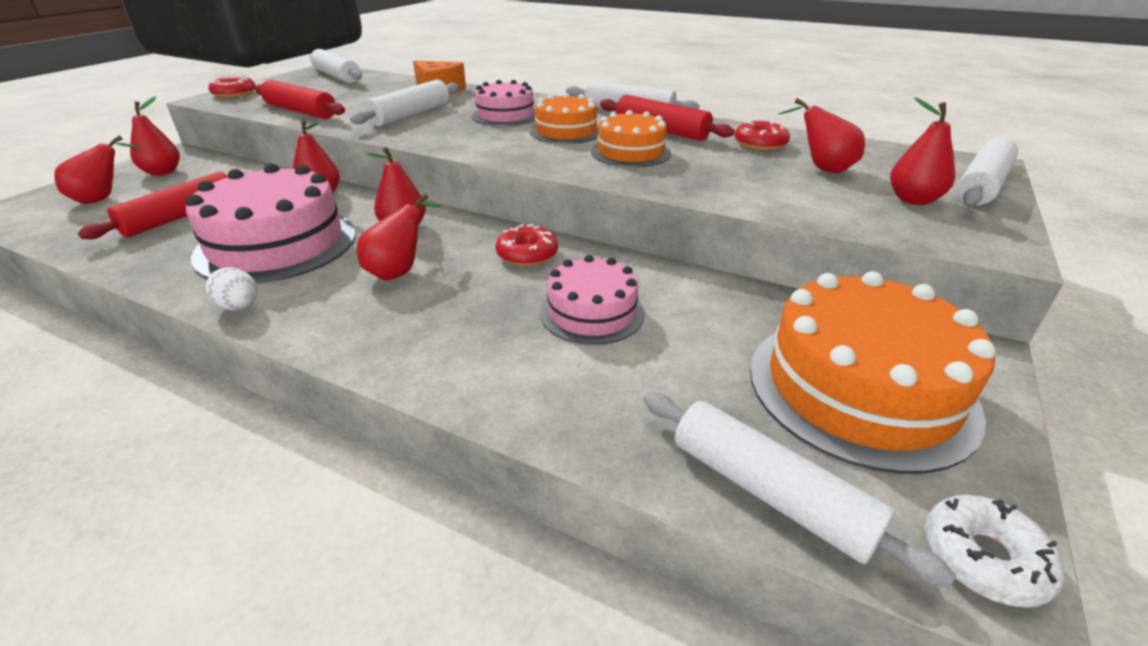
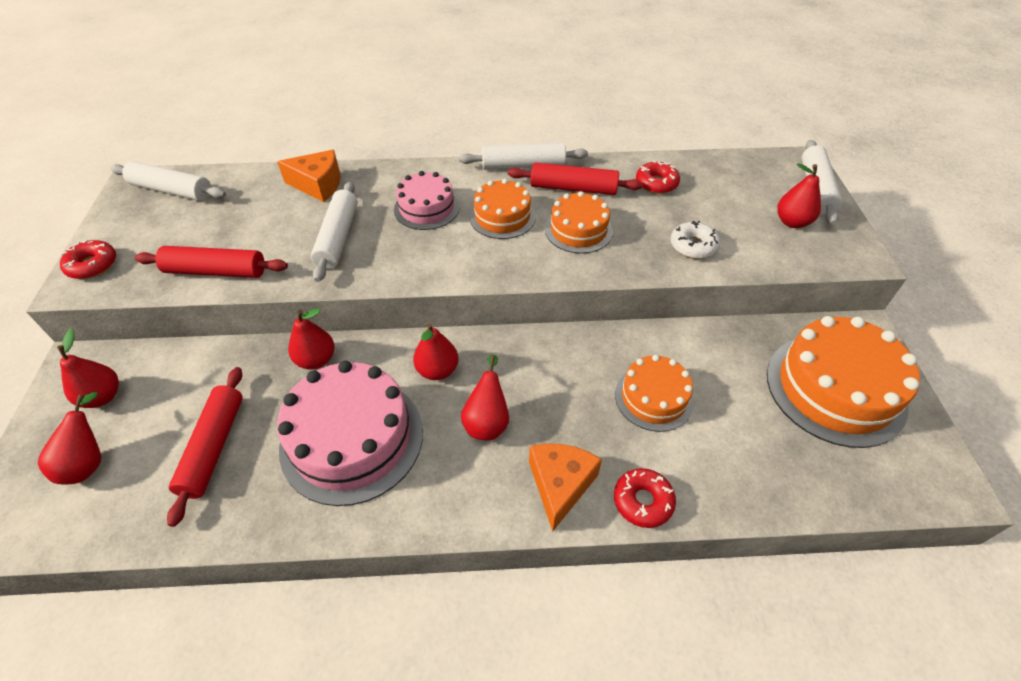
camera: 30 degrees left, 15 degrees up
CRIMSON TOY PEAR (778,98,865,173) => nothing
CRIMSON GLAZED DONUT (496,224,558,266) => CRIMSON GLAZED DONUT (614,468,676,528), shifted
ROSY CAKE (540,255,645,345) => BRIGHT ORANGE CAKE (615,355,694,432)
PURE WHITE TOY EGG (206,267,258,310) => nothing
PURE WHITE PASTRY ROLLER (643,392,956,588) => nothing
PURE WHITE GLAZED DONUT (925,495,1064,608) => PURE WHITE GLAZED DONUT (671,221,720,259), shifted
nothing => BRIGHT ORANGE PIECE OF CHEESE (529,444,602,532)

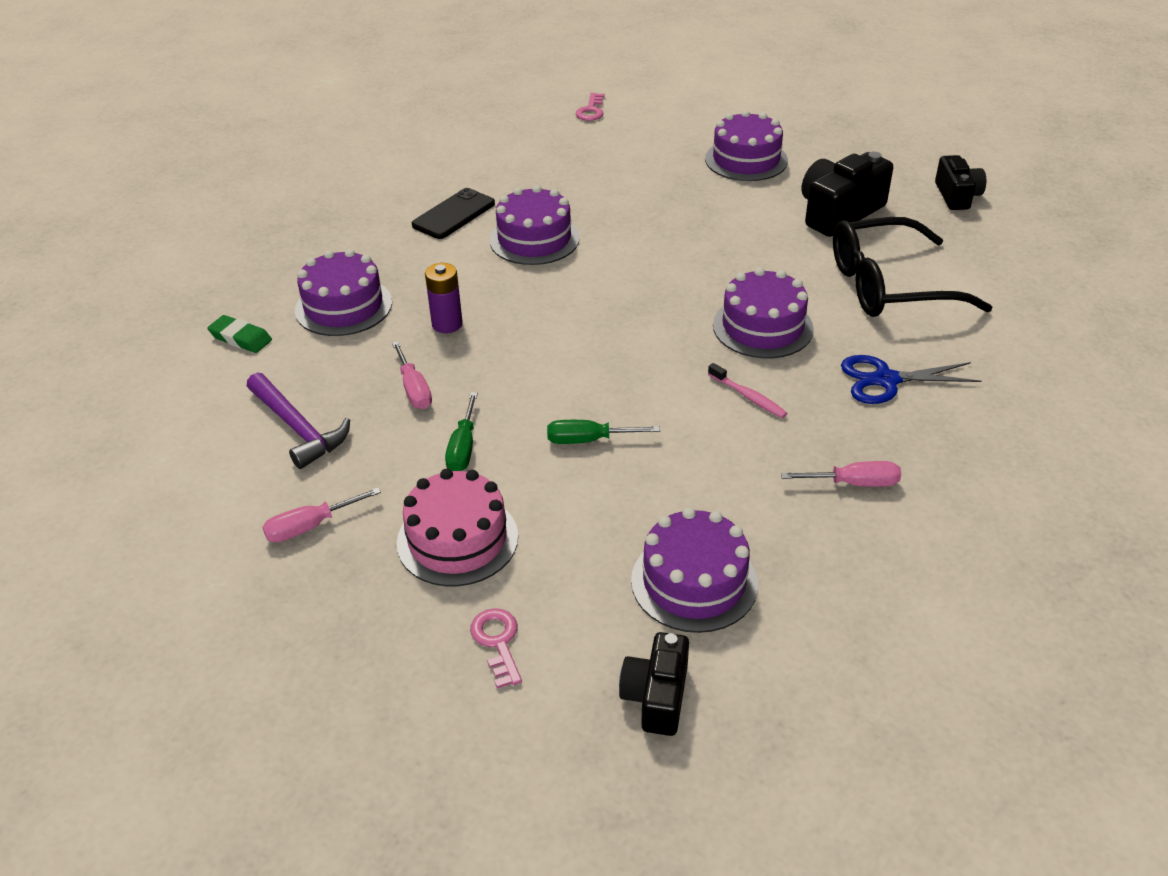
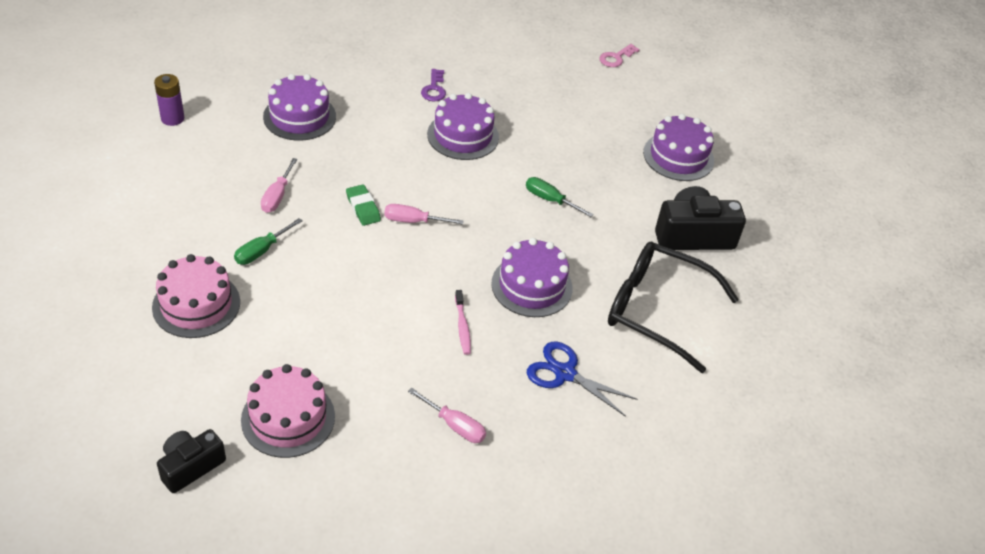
camera: 30 degrees right, 5 degrees up
BLACK PHOTO CAMERA (935,155,986,210) => nothing
BLACK PHONE (412,188,495,239) => PURPLE LATCHKEY (421,69,446,102)
PURPLE POWER CELL (425,263,463,333) => PURPLE POWER CELL (154,74,184,126), shifted
GREEN GUM ERASER (207,315,272,353) => GREEN GUM ERASER (346,184,381,226), shifted
PURPLE HAMMER (247,373,350,469) => nothing
GREEN FLAT SCREWDRIVER (547,420,660,444) => GREEN FLAT SCREWDRIVER (526,177,594,217), shifted
ROSY FLAT SCREWDRIVER (262,487,381,543) => ROSY FLAT SCREWDRIVER (384,204,464,224), shifted
PURPLE CAKE (631,507,758,633) => ROSY CAKE (241,364,335,458)
ROSY LATCHKEY (470,608,522,689) => nothing

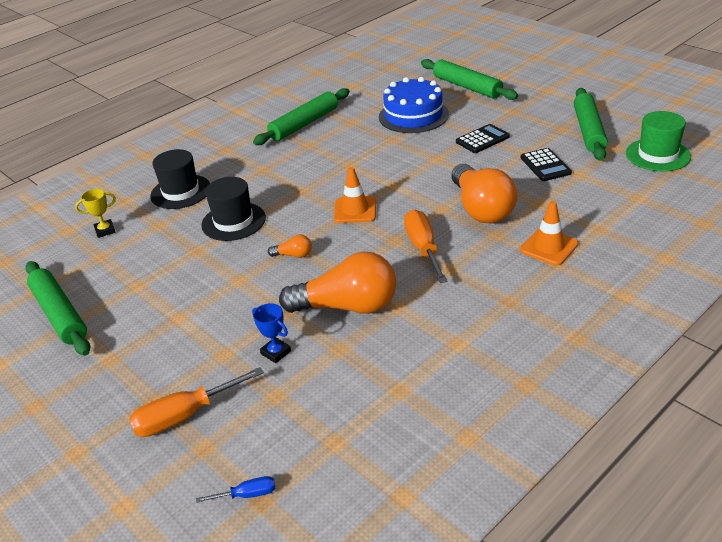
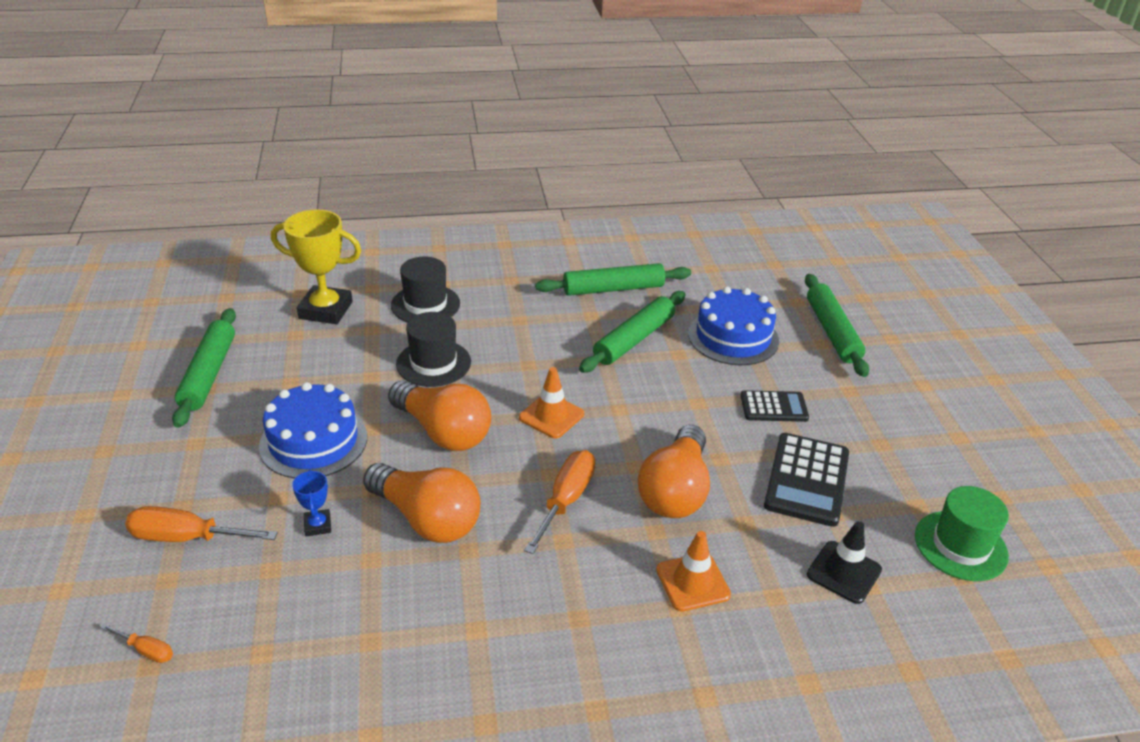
camera: 30 degrees right, 0 degrees up
GREEN PASTRY ROLLER (574,88,608,161) => GREEN PASTRY ROLLER (579,291,686,373), shifted
BLACK ADDING MACHINE (521,148,572,181) => BLACK ADDING MACHINE (764,433,849,527), x1.61
YELLOW PRIZE CUP (75,189,116,238) => YELLOW PRIZE CUP (271,209,361,324), x2.12
BRIGHT ORANGE LIGHT BULB (268,234,312,258) => BRIGHT ORANGE LIGHT BULB (388,381,491,451), x2.39
ROYAL BLUE FLAT SCREWDRIVER (196,476,275,503) => BRIGHT ORANGE FLAT SCREWDRIVER (100,624,173,663)
nothing => ROYAL BLUE CAKE (259,382,367,479)
nothing => BLACK TRAFFIC CONE (807,521,882,604)

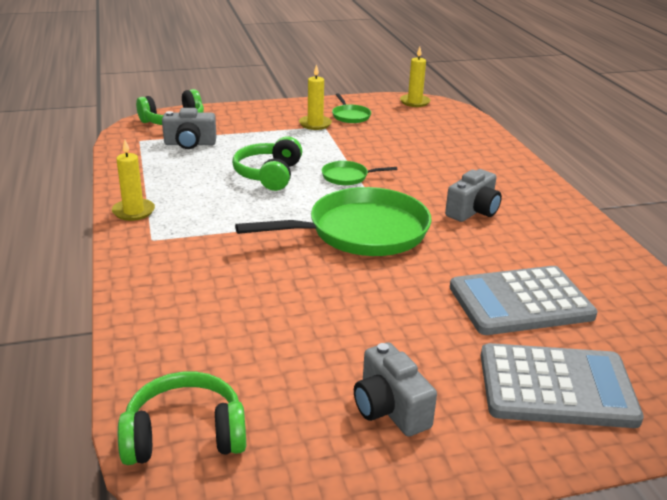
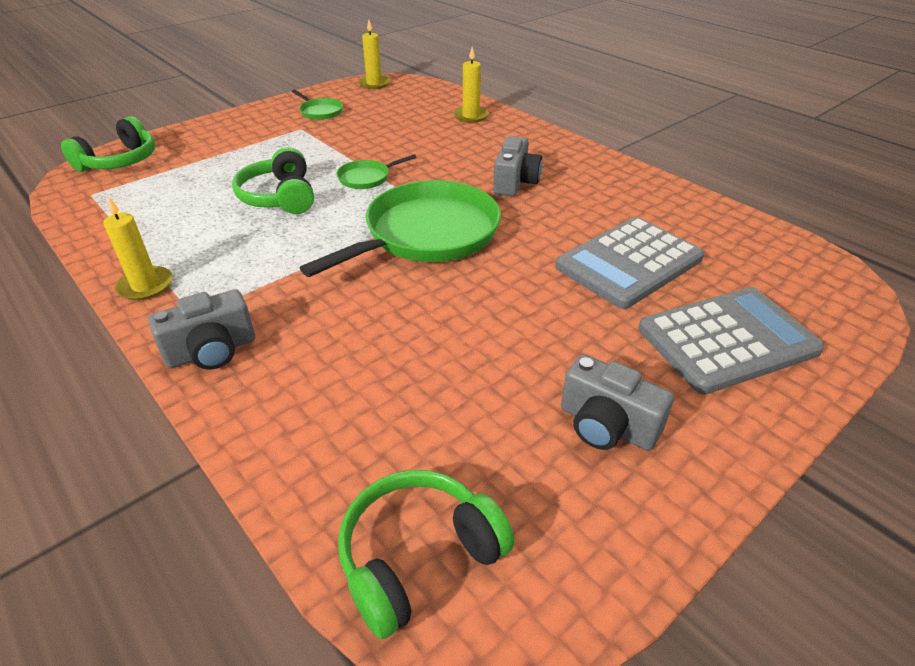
camera: 25 degrees left, 10 degrees up
YELLOW PILLAR CANDLE (299,64,332,130) => YELLOW PILLAR CANDLE (453,47,489,123), shifted
GREY PHOTO CAMERA (162,108,217,149) => GREY PHOTO CAMERA (148,289,255,370), shifted

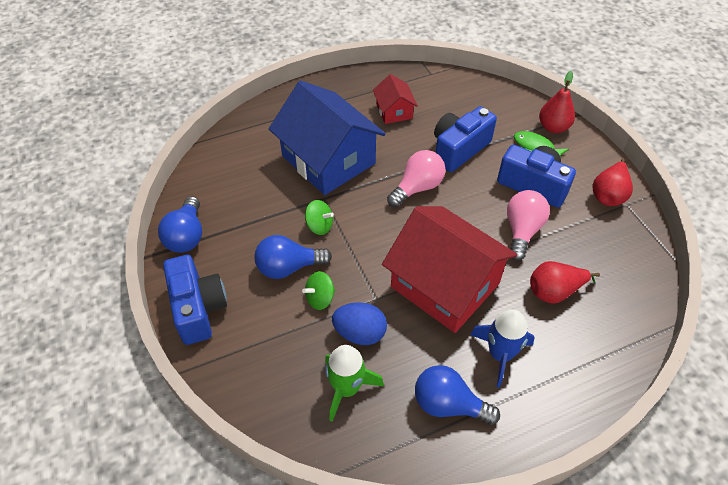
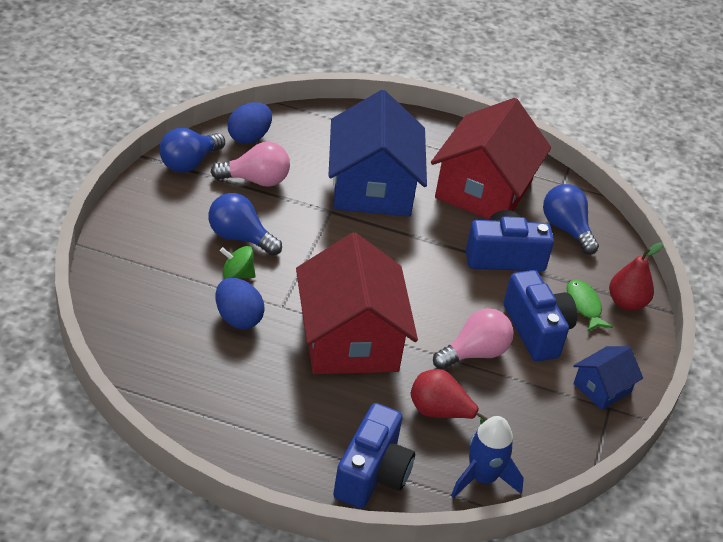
camera: 35 degrees right, 10 degrees down
CRIMSON HOUSE (373,74,418,124) => CRIMSON HOUSE (431,98,551,219), x2.12
ROSY LIGHT BULB (387,150,445,207) => ROSY LIGHT BULB (211,142,290,187), shifted
CRIMSON TOY PEAR (593,159,633,206) => ROYAL BLUE HOUSE (573,346,643,410)
GREEN TOY TOP (305,200,334,235) => nothing
ROYAL BLUE PHOTO CAMERA (163,255,227,345) => ROYAL BLUE PHOTO CAMERA (333,403,415,508), shifted
ROYAL BLUE TOY ROCKET (470,309,535,388) => ROYAL BLUE TOY ROCKET (451,416,524,498), shifted
GREEN TOY ROCKET (325,345,384,422) => nothing
ROYAL BLUE LIGHT BULB (415,365,500,425) => ROYAL BLUE LIGHT BULB (543,184,599,255), shifted
nothing => ROYAL BLUE TOY EGG (228,102,272,144)

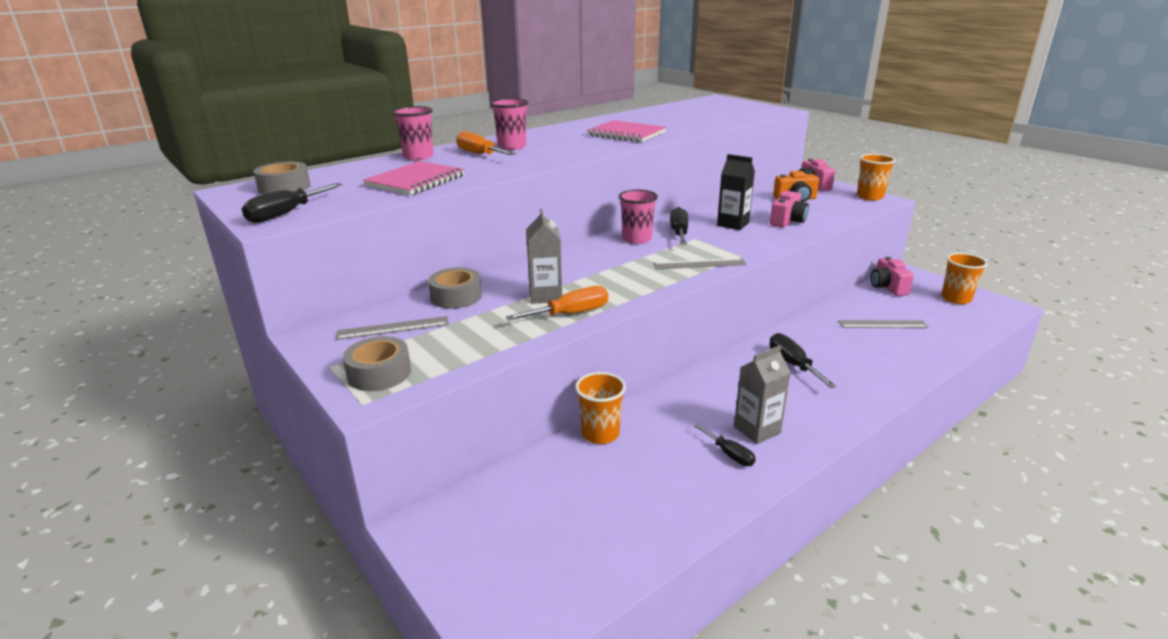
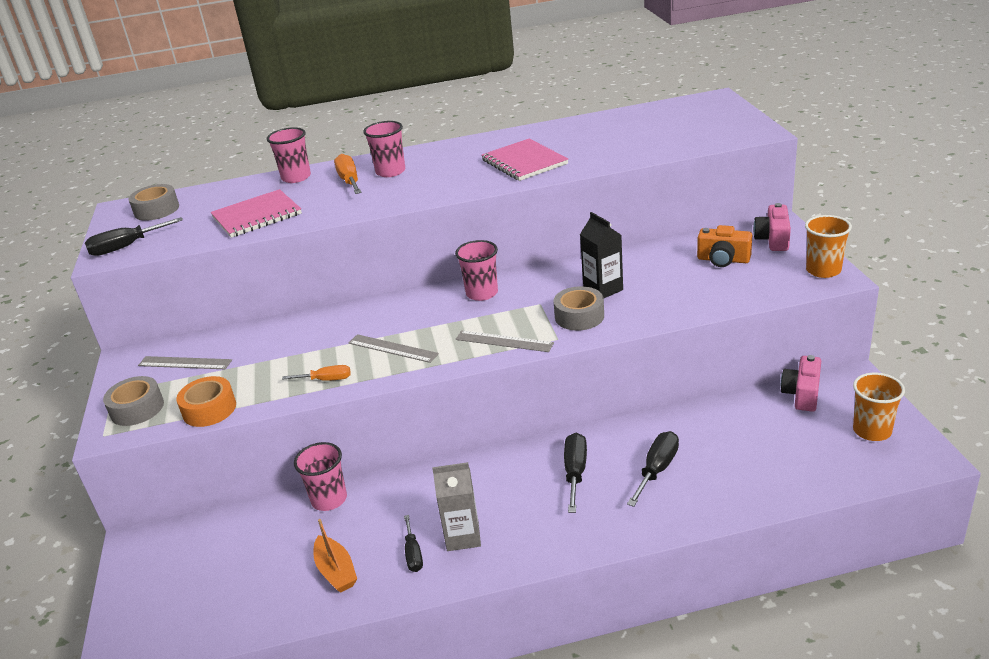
camera: 30 degrees right, 5 degrees up
ROSY PHOTO CAMERA (770,190,809,228) => nothing
BLACK FLAT SCREWDRIVER (670,207,688,245) => BLACK FLAT SCREWDRIVER (627,431,679,507), shifted
GREY JUICE CARTON (526,209,562,304) => nothing
GREY ROLL OF TAPE (428,268,482,309) => GREY ROLL OF TAPE (553,286,604,331), shifted
BRIGHT ORANGE FLAT SCREWDRIVER (505,286,608,321) => BRIGHT ORANGE FLAT SCREWDRIVER (282,365,351,381), x0.65
GREY RULER (838,320,929,328) => GREY RULER (349,334,439,363), shifted
BRIGHT ORANGE BEAKER (575,372,626,444) => ROSY BEAKER (294,442,347,511)
nothing => BRIGHT ORANGE ROLL OF TAPE (176,376,236,427)
nothing => BRIGHT ORANGE BOAT (314,519,357,593)

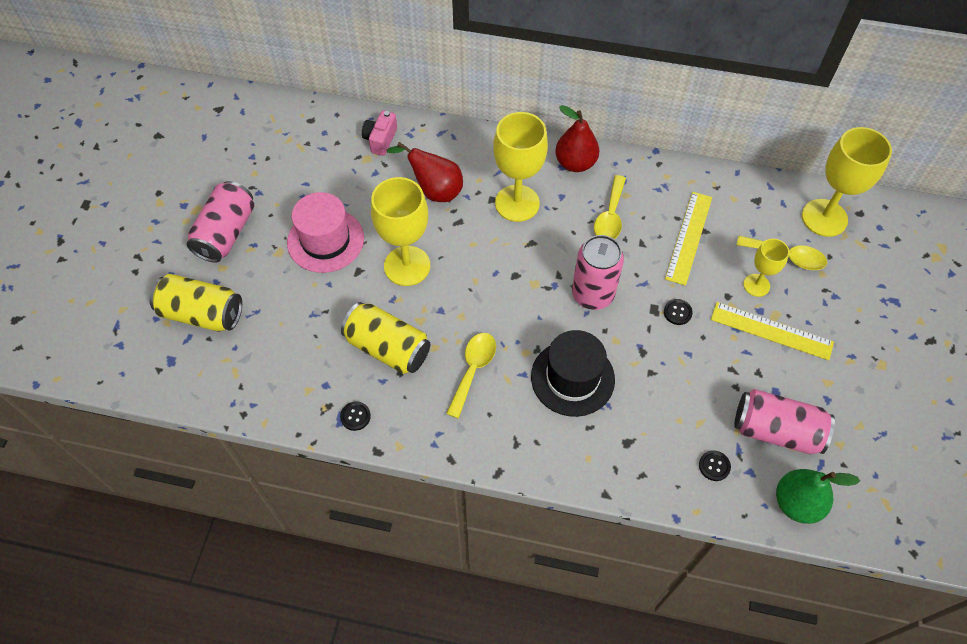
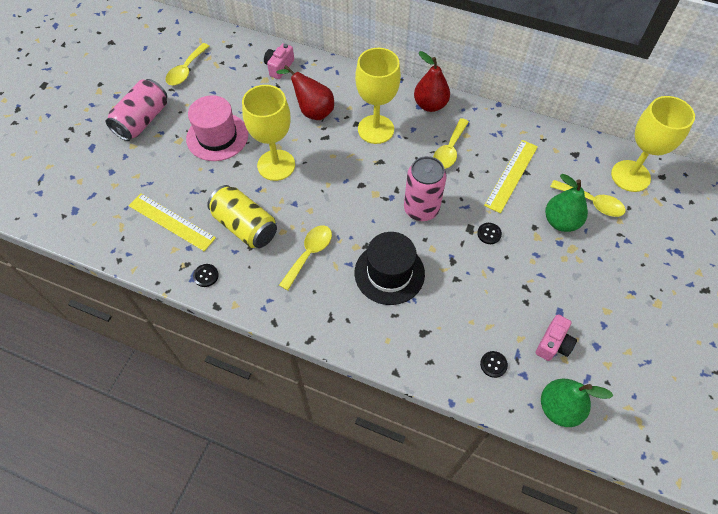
camera: 10 degrees right, 0 degrees up
YELLOW WINE GLASS (743,239,789,297) => GREEN TOY PEAR (545,174,588,232)
YELLOW TIN (150,274,242,332) => nothing
YELLOW RULER (711,302,834,360) => YELLOW RULER (129,193,216,251), shifted
ROSY TIN (734,389,835,454) => ROSY PHOTO CAMERA (535,314,577,361)
nothing => YELLOW TABLESPOON (166,43,209,85)

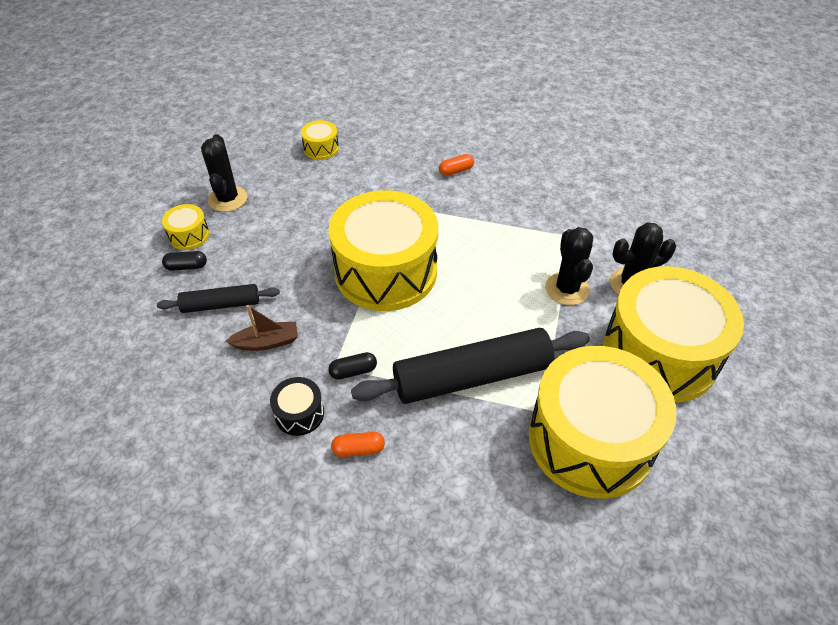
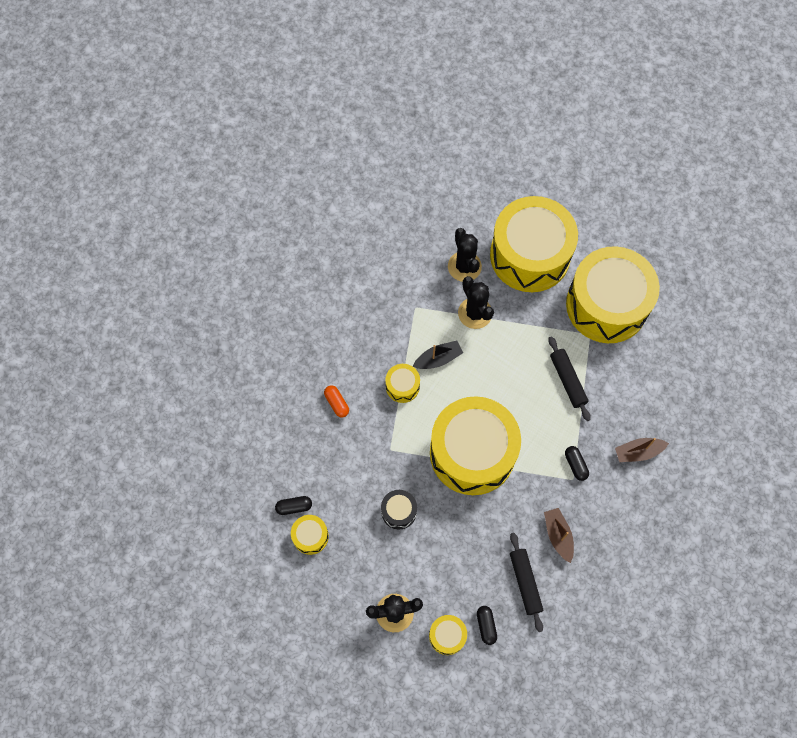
camera: 95 degrees left, 20 degrees up
BLACK PRICKLY PLANT (545,227,593,305) => BLACK PRICKLY PLANT (458,276,494,329), 75 degrees clockwise
BLACK PASTRY ROLLER (351,328,590,404) => BLACK PASTRY ROLLER (548,336,591,421), x0.53
BLACK SNARE DRUM (270,377,324,436) => BLACK SNARE DRUM (381,490,417,529), shifted
BRIGHT ORANGE PILL (331,432,385,457) => RUSSET BOAT (615,438,669,462)
nothing => BLACK BOAT (413,341,463,369)
nothing => YELLOW SNARE DRUM (385,364,420,403)
nothing => BLACK PILL (275,496,312,515)

